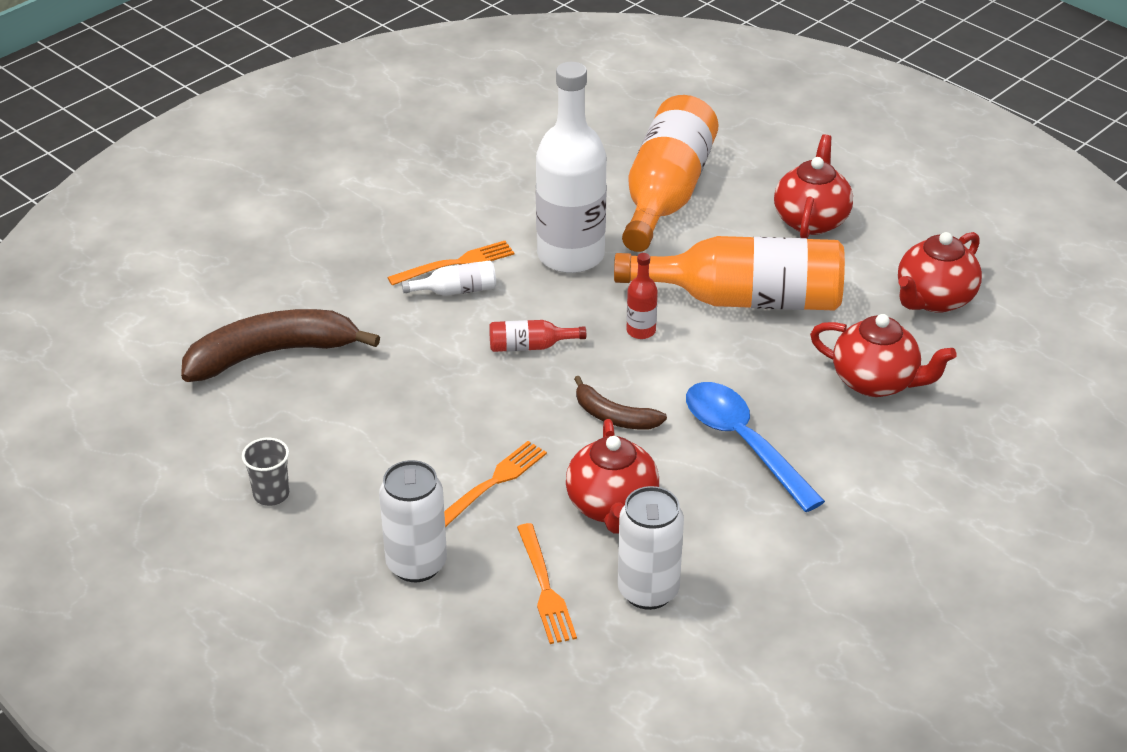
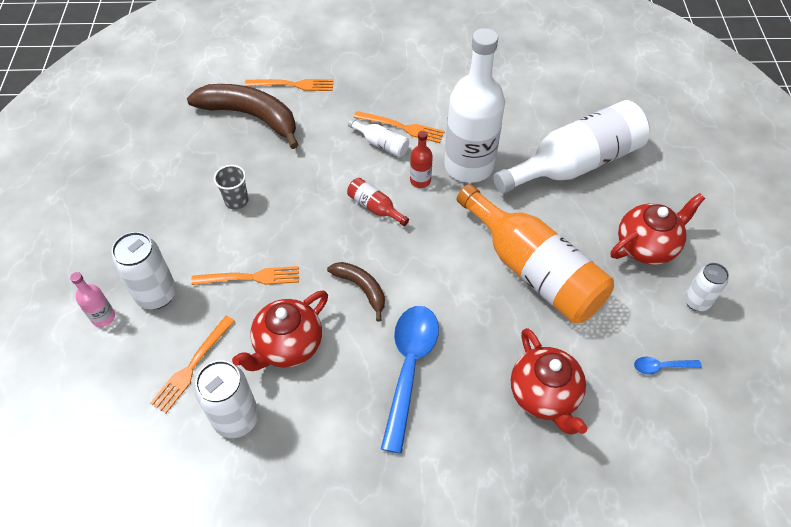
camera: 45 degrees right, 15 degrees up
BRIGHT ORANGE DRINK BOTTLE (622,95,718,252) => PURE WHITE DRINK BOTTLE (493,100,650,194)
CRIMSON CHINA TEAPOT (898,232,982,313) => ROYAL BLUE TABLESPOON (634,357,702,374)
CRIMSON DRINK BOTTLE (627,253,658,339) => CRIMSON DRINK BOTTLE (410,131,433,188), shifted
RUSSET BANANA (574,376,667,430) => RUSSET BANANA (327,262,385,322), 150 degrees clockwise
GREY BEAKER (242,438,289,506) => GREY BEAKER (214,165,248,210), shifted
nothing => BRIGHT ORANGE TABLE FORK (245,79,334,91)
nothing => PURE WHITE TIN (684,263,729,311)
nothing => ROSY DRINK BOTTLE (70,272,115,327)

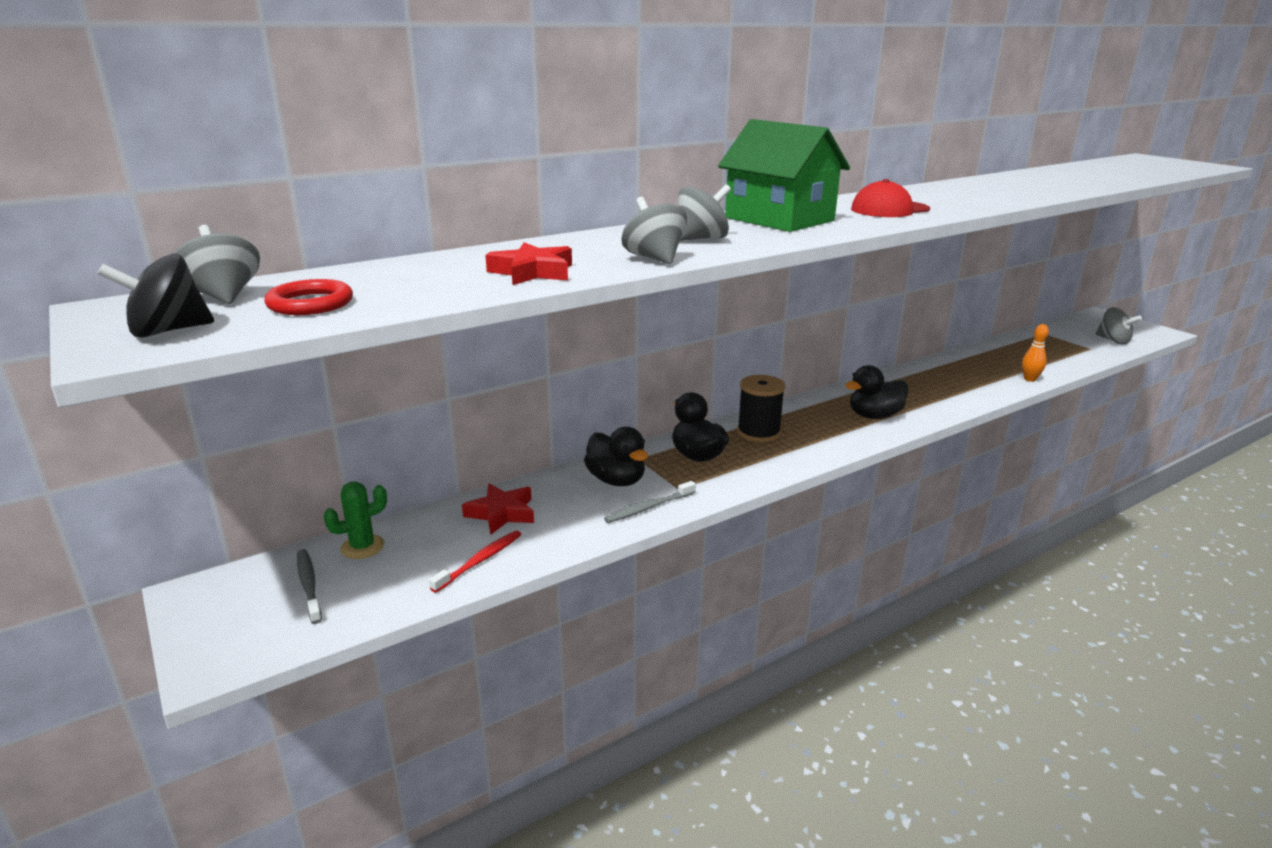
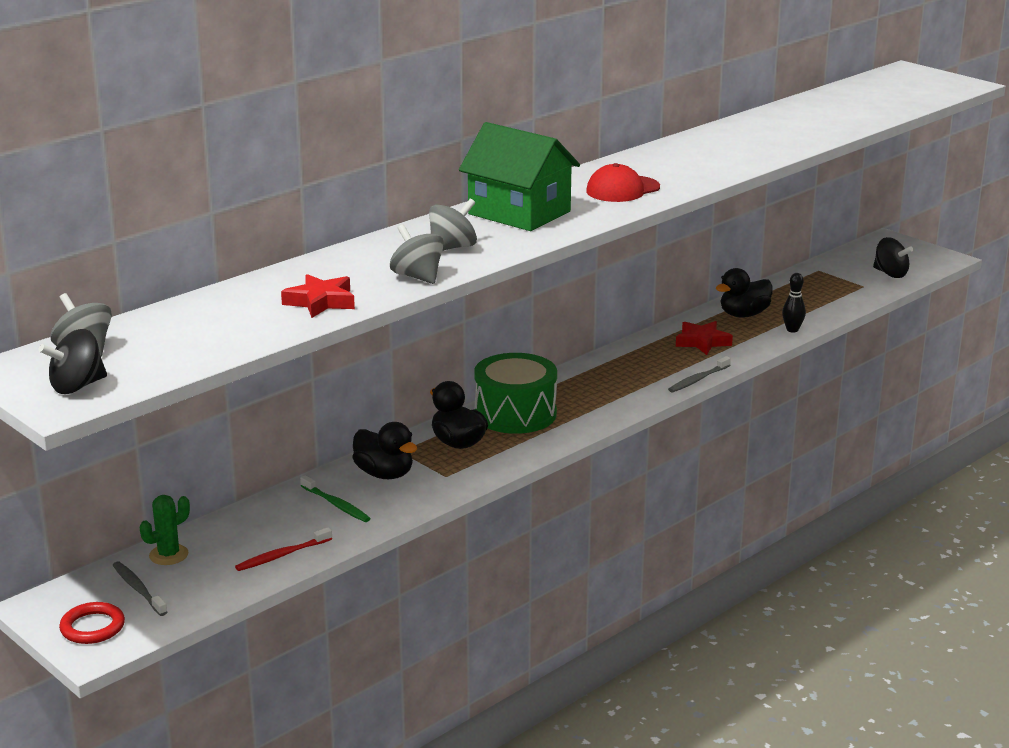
camera: 10 degrees left, 0 degrees up
CRIMSON RING (264,279,353,315) => CRIMSON RING (59,602,125,644), shifted
GREY TOY TOP (1096,307,1142,344) => BLACK TOY TOP (873,237,913,278)
BRIGHT ORANGE SKITTLE (1022,324,1049,382) => BLACK SKITTLE (782,273,806,333)
BLACK RUBBER DUCK (845,365,909,419) => BLACK RUBBER DUCK (716,268,773,318), shifted
BLACK SPOOL (737,375,785,442) => GREEN SNARE DRUM (474,353,557,434)
GREY TOOTHBRUSH (604,481,696,523) => GREY TOOTHBRUSH (668,356,731,392), shifted
CRIMSON FIVE-POINTED STAR (462,484,534,535) => CRIMSON FIVE-POINTED STAR (676,321,733,355), shifted
CRIMSON TOOTHBRUSH (429,530,521,593) => CRIMSON TOOTHBRUSH (235,527,332,571), 150 degrees counterclockwise
nothing => GREEN TOOTHBRUSH (300,475,371,522)

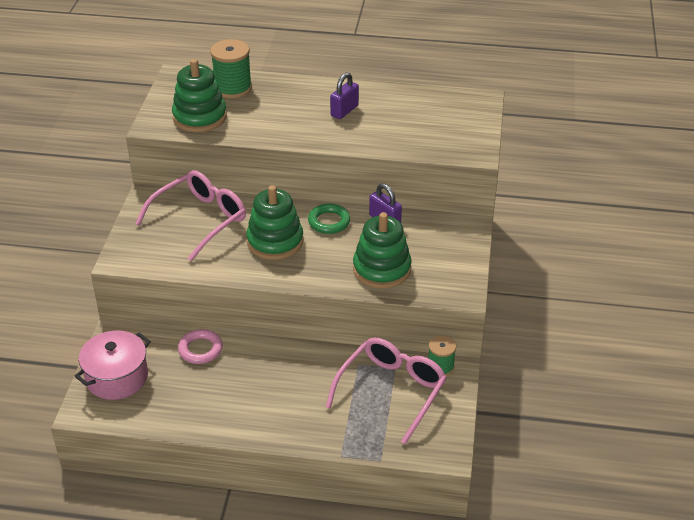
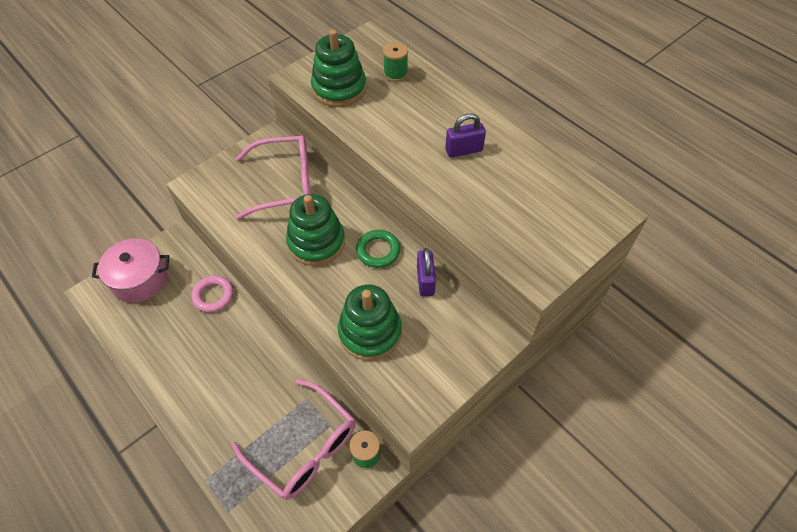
camera: 40 degrees right, 15 degrees up
GREEN SPOOL (210,39,252,99) => GREEN SPOOL (383,42,408,82), x0.62
ROSY EYEGLASSES (326,338,447,444) => ROSY EYEGLASSES (231,379,355,500), 60 degrees clockwise

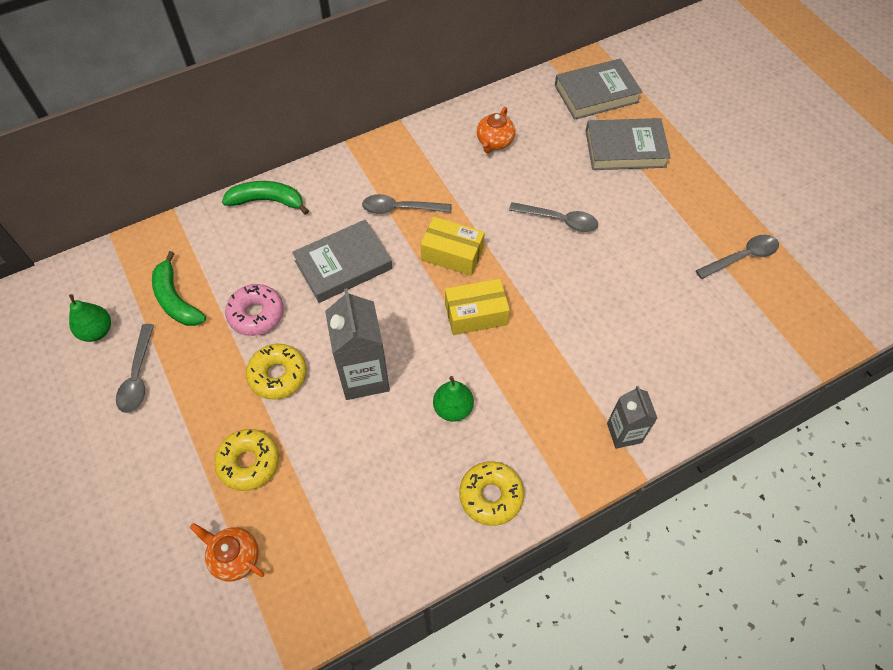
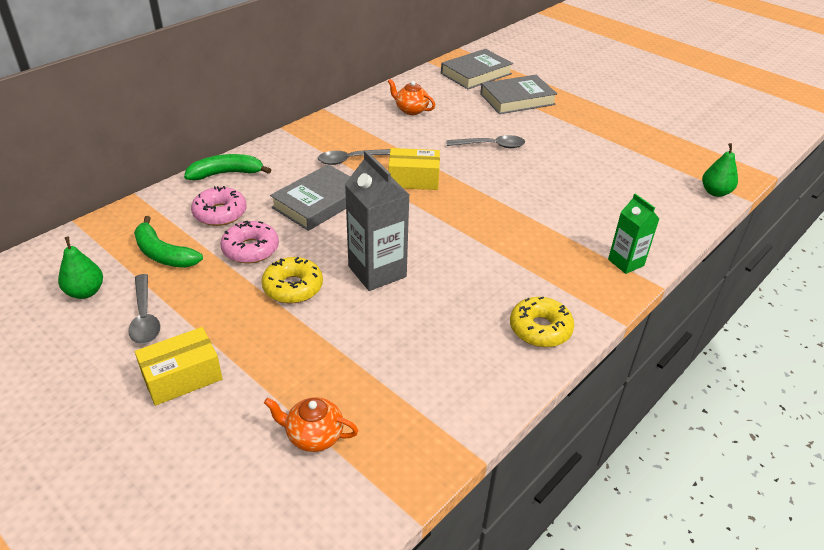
camera: 20 degrees left, 20 degrees down
BRIGHT ORANGE CHINA TEAPOT (477,107,515,153) => BRIGHT ORANGE CHINA TEAPOT (388,79,435,115), 120 degrees clockwise
GREY TABLESPOON (696,235,779,279) => nothing
YELLOW PACKAGE (445,279,510,335) => YELLOW PACKAGE (135,327,223,406), shifted
GREEN TOY PEAR (433,376,474,422) => GREEN TOY PEAR (702,143,738,197), shifted
GREY JUICE CARTON (607,386,658,449) => GREEN JUICE CARTON (608,193,660,274)
YELLOW GLAZED DONUT (214,429,279,491) => nothing
nothing => ROSY GLAZED DONUT (191,186,247,226)

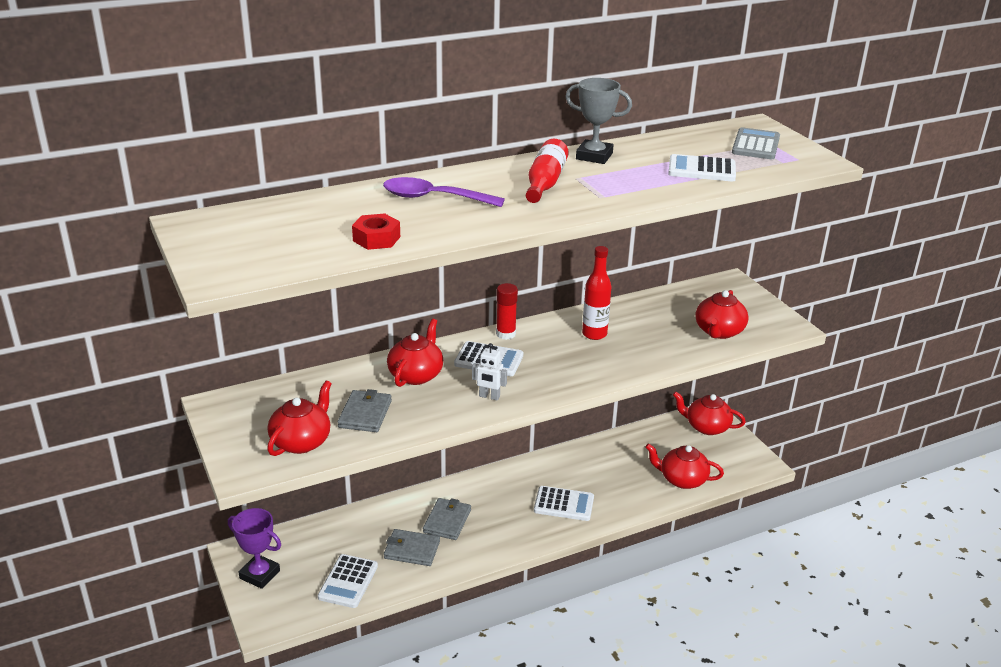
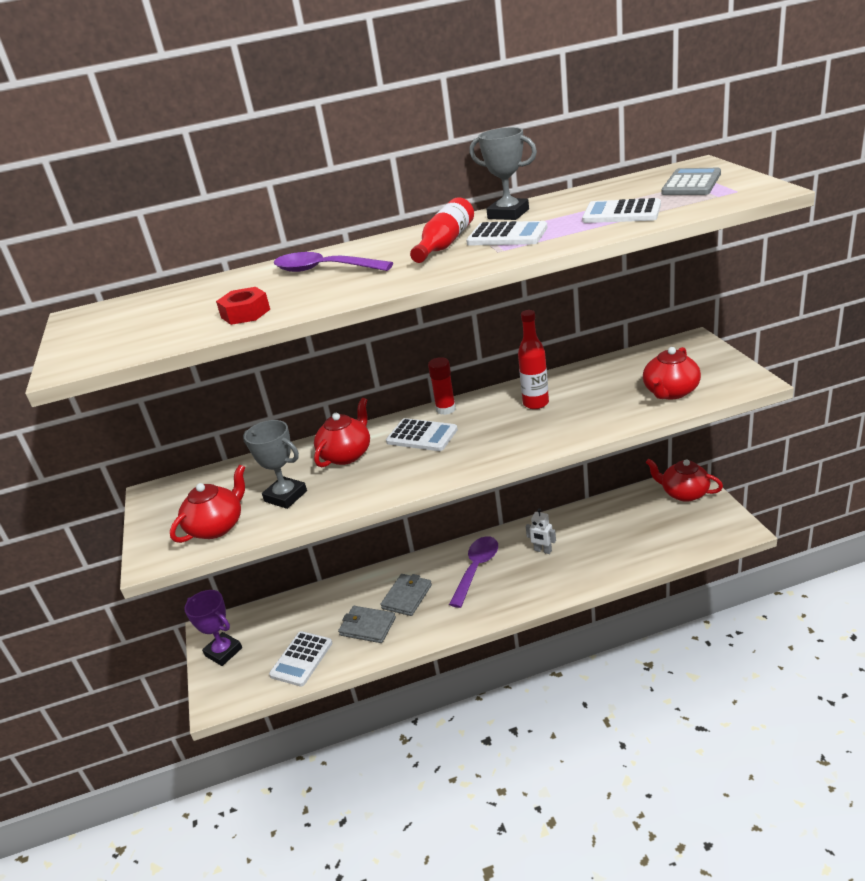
camera: 15 degrees right, 0 degrees up
PURE WHITE ROBOT FIGURE (472,343,507,401) => PURE WHITE ROBOT FIGURE (526,508,556,554), shifted
GREY BILLFOLD (337,389,392,432) => GREY PRIZE CUP (243,420,307,509)
CRIMSON CHINA TEAPOT (645,443,724,489) => nothing
PURE WHITE ADDING MACHINE (534,486,594,521) => PURE WHITE ADDING MACHINE (466,221,548,245), shifted
nothing => PURPLE TABLESPOON (449,536,498,608)

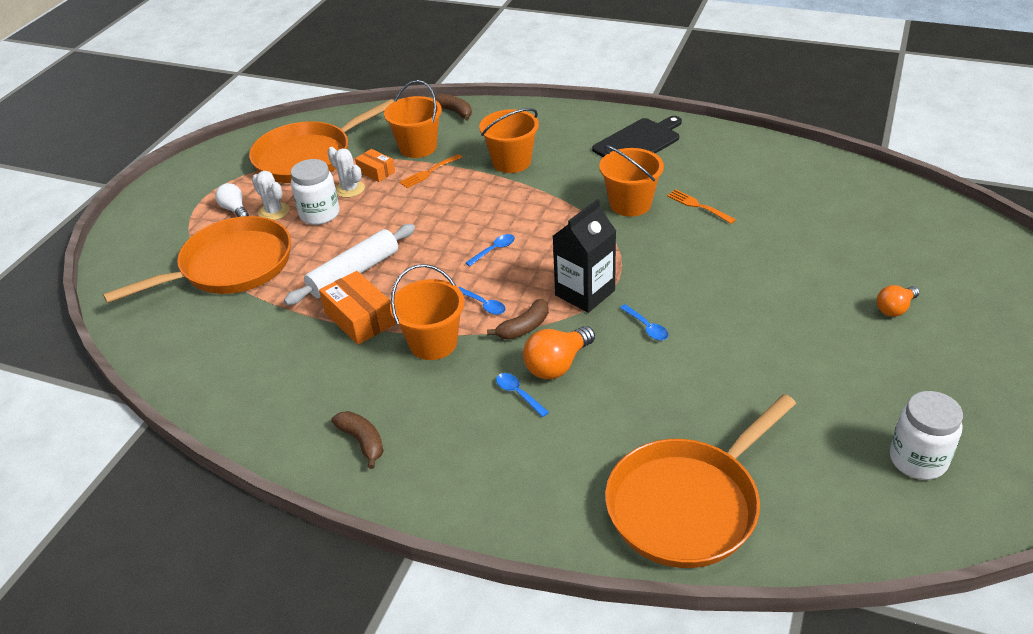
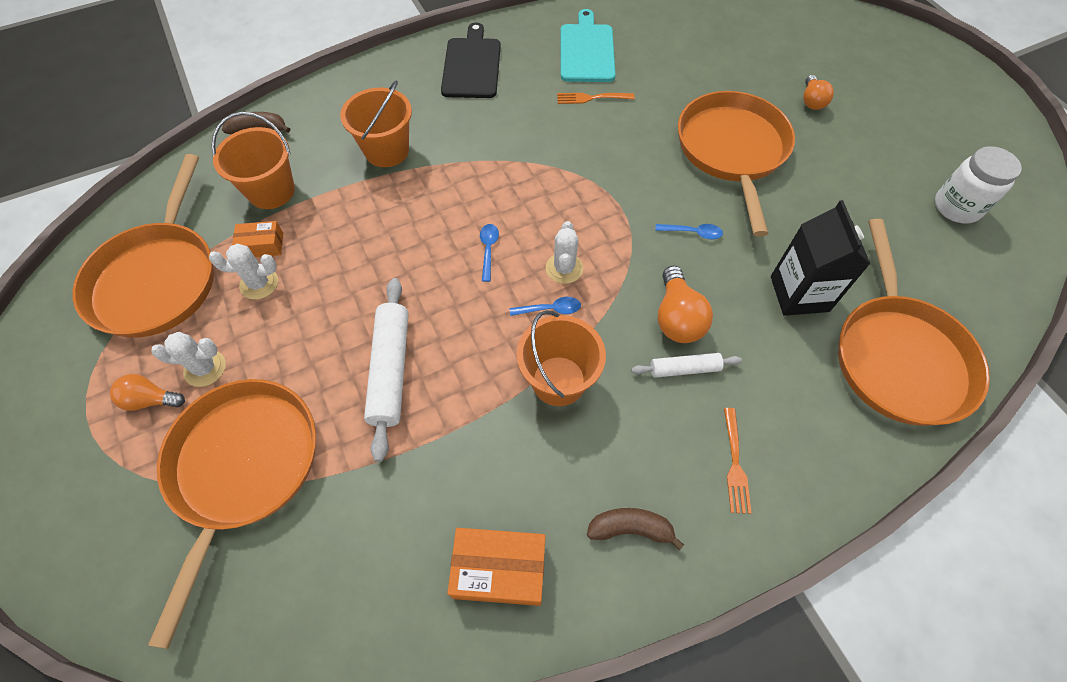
camera: 50 degrees left, 20 degrees up
BRIGHT ORANGE PAIL (599,145,664,216) => nothing
BRIGHT ORANGE TABLE FORK (399,154,463,188) => BRIGHT ORANGE TABLE FORK (724,408,752,514), shifted
PURE WHITE JAM JAR (291,159,340,225) => nothing
PURE WHITE LIGHT BULB (215,183,249,217) => BRIGHT ORANGE LIGHT BULB (110,374,185,411)
BLACK JUICE CARTON (553,199,616,313) => BLACK JUICE CARTON (771,200,870,316), shifted
BRIGHT ORANGE PACKAGE (319,271,395,345) => BRIGHT ORANGE PACKAGE (448,528,546,606), shifted
RUSSET BANANA (487,299,549,340) => nothing
ROYAL BLUE TABLESPOON (496,373,549,417) => PURE WHITE PASTRY ROLLER (631,353,742,378)
nothing => AQUA CHOPPING BOARD (560,9,615,82)
nothing => BRIGHT ORANGE PAN (678,91,795,236)
nothing => PURE WHITE PRICKLY PLANT (546,221,583,284)

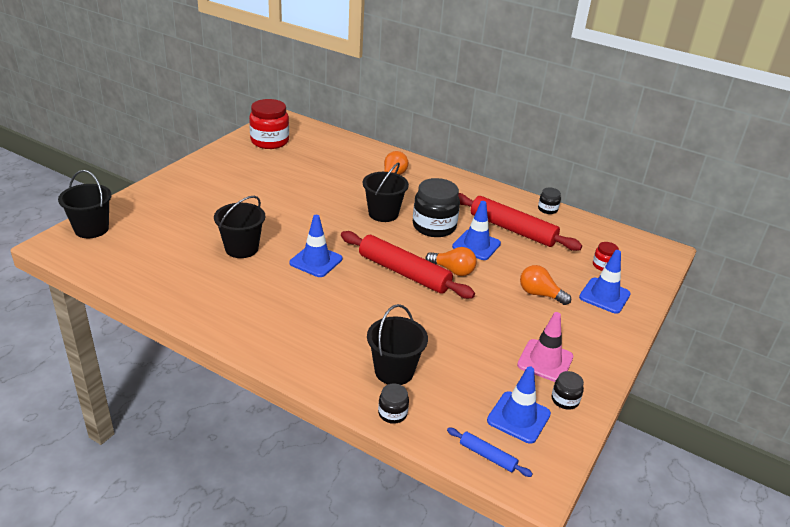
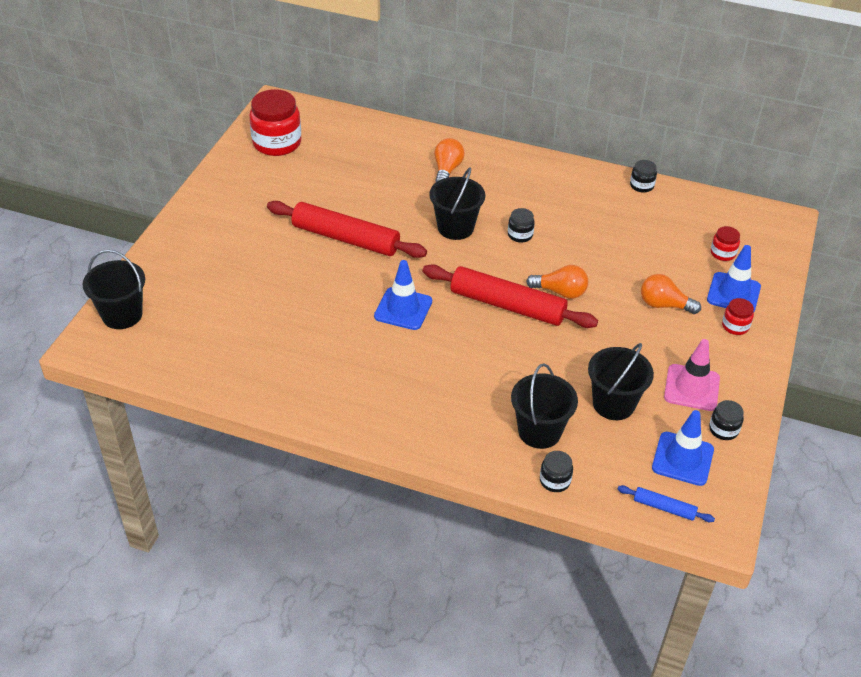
camera: 10 degrees left, 10 degrees up
BLACK JAM JAR (413,178,460,237) => BLACK JAM JAR (508,208,535,243), x0.48
CRIMSON PASTRY ROLLER (458,193,582,251) => CRIMSON PASTRY ROLLER (267,201,427,258), shifted
BLACK PAIL (214,196,265,258) => BLACK PAIL (588,343,654,420), shifted
ROYAL BLUE TRAFFIC CONE (452,201,501,260) => nothing
nothing => CRIMSON JAM JAR (722,298,754,335)

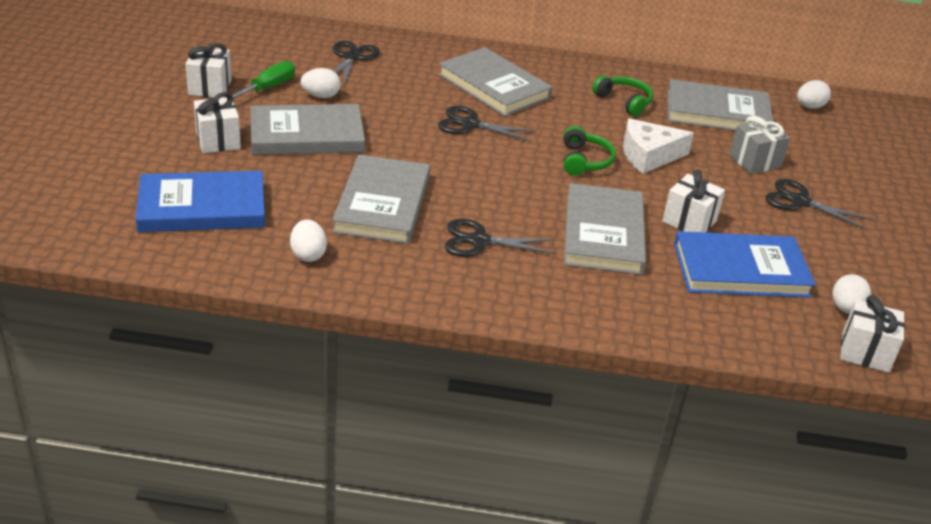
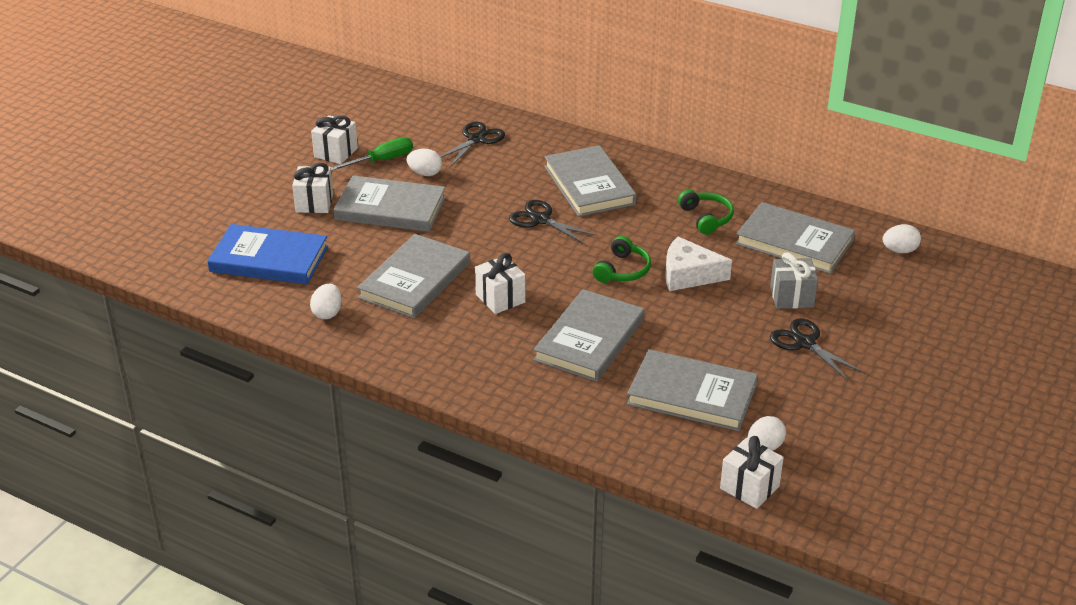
camera: 25 degrees right, 0 degrees up
PURE WHITE GIFT (662,170,725,232) => PURE WHITE GIFT (475,253,526,314), shifted
BLACK SHEARS (445,219,556,257) => nothing
ROYAL BLUE BOOK (674,231,816,298) => GREY BOOK (627,349,758,431)

